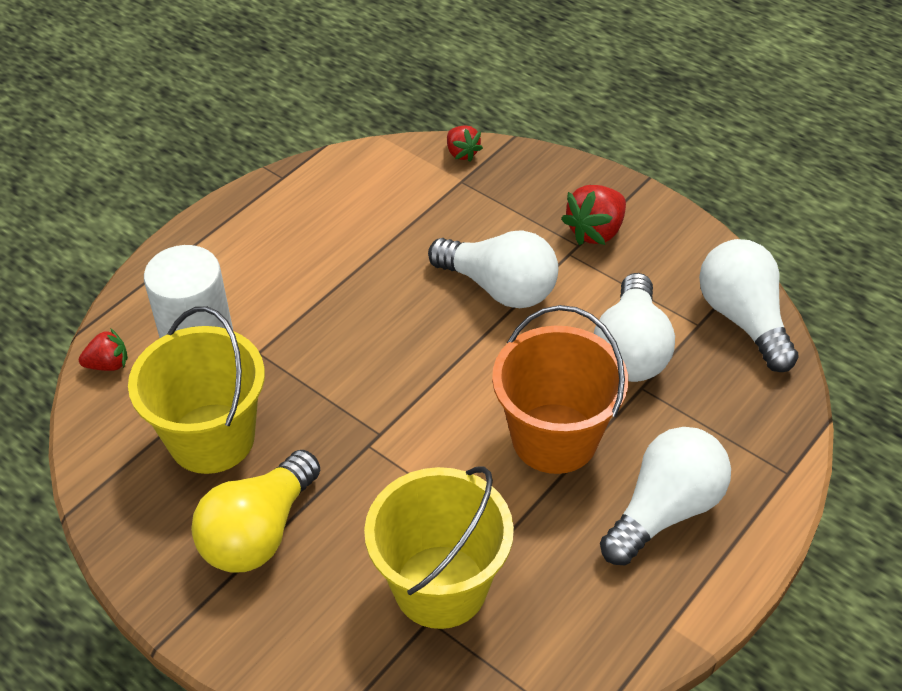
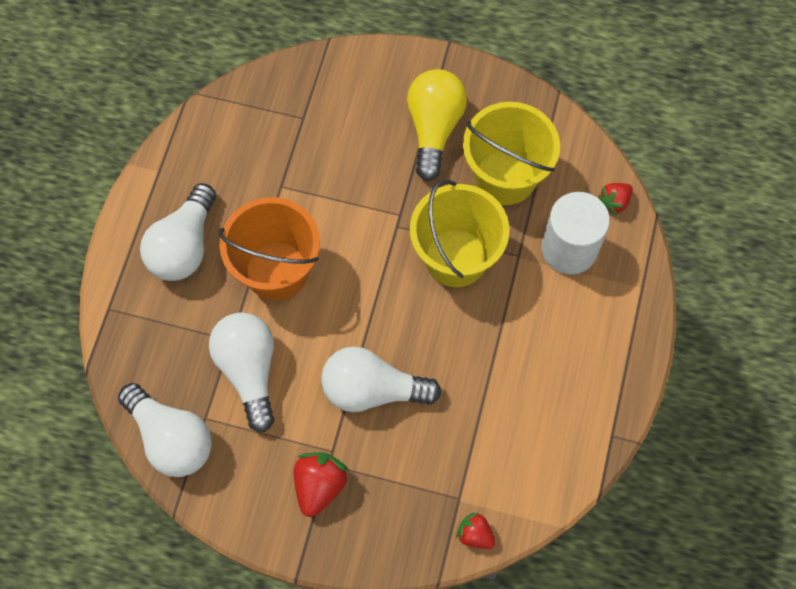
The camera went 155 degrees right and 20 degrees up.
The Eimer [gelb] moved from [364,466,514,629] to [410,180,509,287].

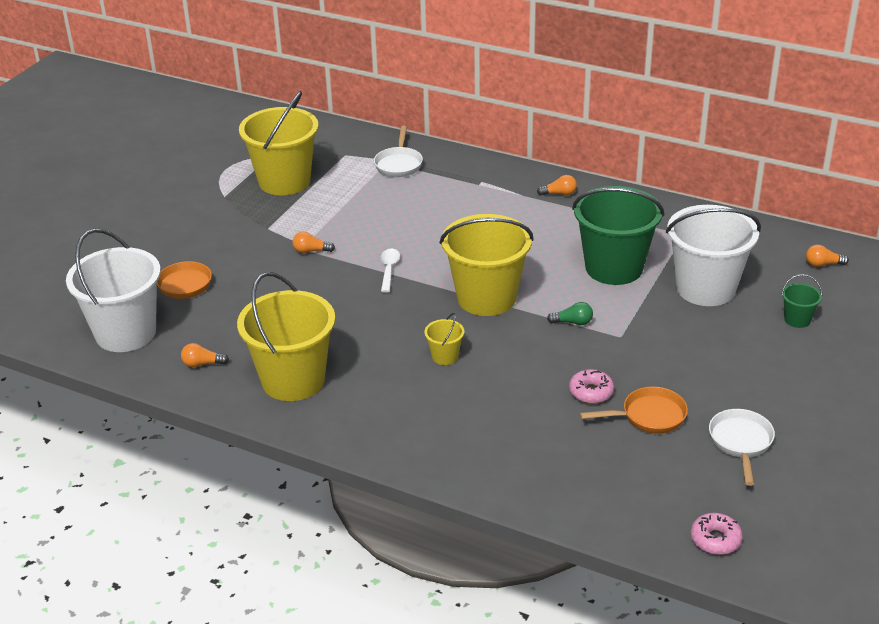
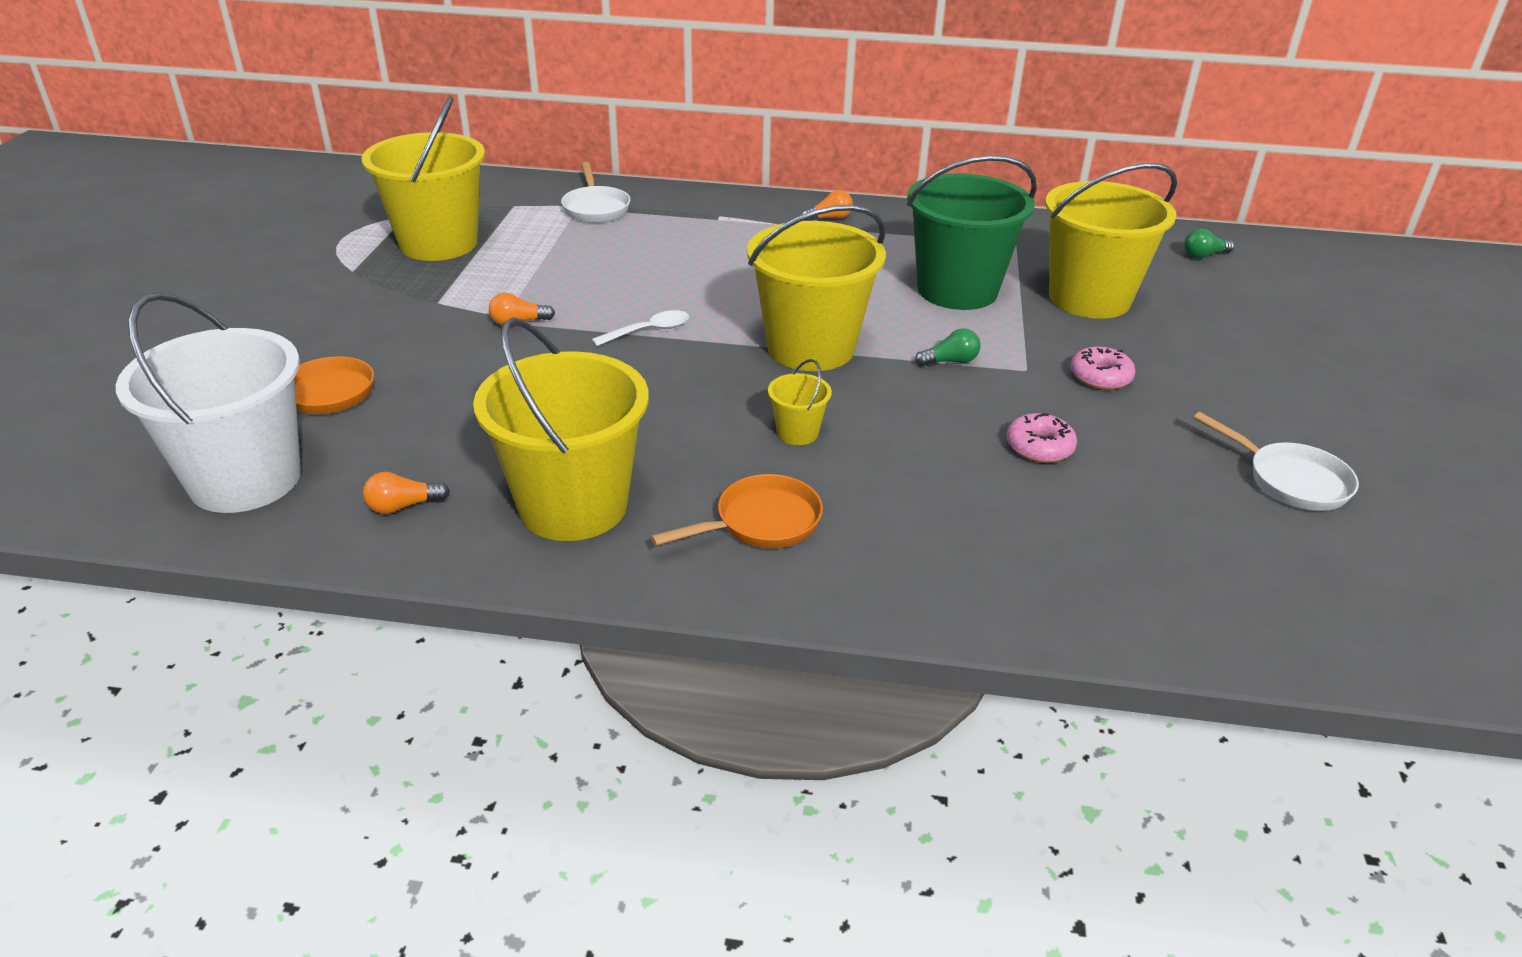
The camera went 20 degrees left and 0 degrees up.
The Löffel [weiß] at [381,248,400,293] turned 75 degrees clockwise.
The Pfanne [orange] moved from [580,387,688,434] to [650,474,823,549].
The Eimer [weiß] at [666,205,761,306] became the Eimer [gelb] at [1045,163,1177,319].
The Donut [rosa] moved from [691,513,743,555] to [1070,346,1136,390].
The Glühbirne [orange] at [806,245,849,267] became the Glühbirne [grün] at [1184,229,1234,258].
The Pfanne [weiß] at [709,409,775,486] turned 150 degrees clockwise.
The Eimer [grün] at [781,274,822,328] disappeared.

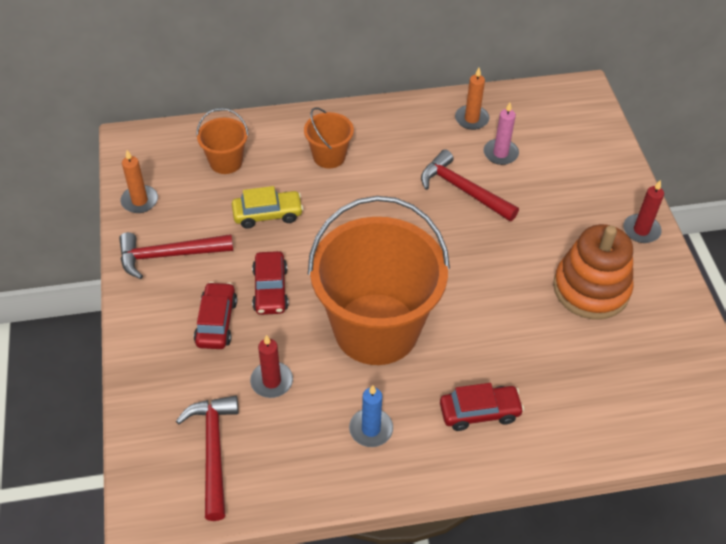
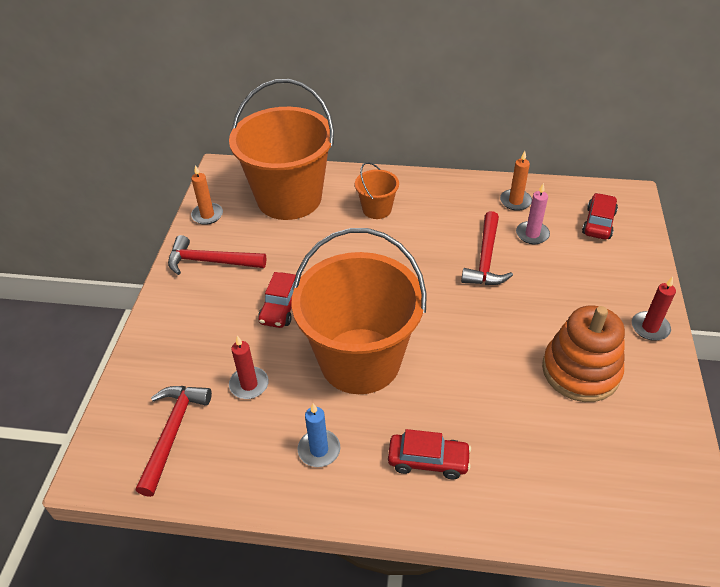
The camera went 20 degrees right and 5 degrees down.
The Eimer [orange] at [196,108,249,174] changed to 2.29 times the size.
The Hammer [rot] at [421,149,519,221] turned 135 degrees counterclockwise.
The Auto [rot] moved from [194,282,237,349] to [582,193,618,240].
The Auto [gelb] at [232,186,303,229] disappeared.

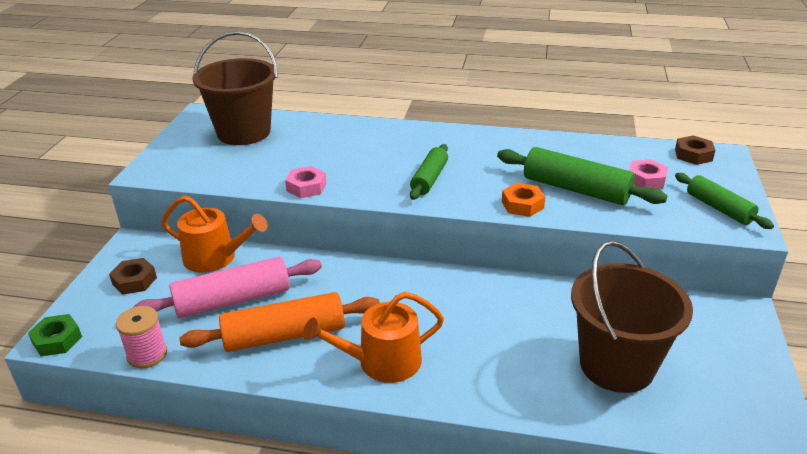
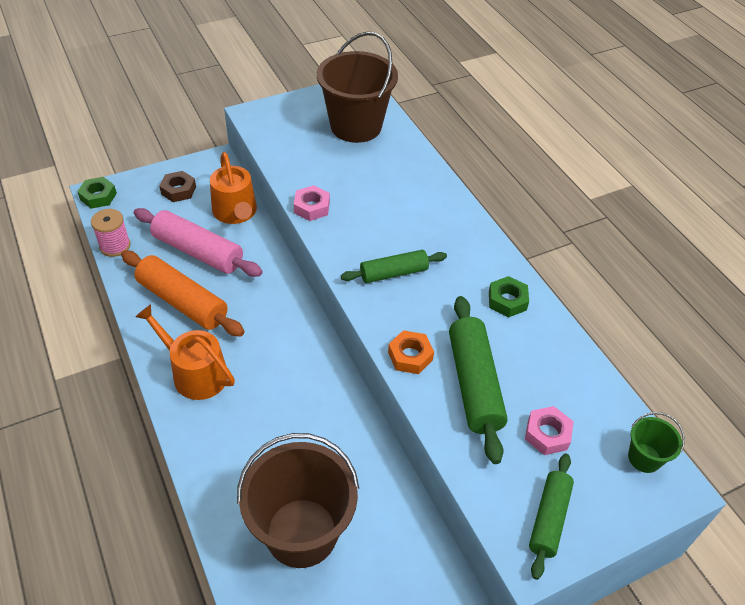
The camera went 50 degrees right and 15 degrees up.
The Sechskantmutter [grün] at [489,276,529,318] appeared.
The Sechskantmutter [braun] at [675,135,716,165] was replaced by the Eimer [grün] at [628,412,685,473].

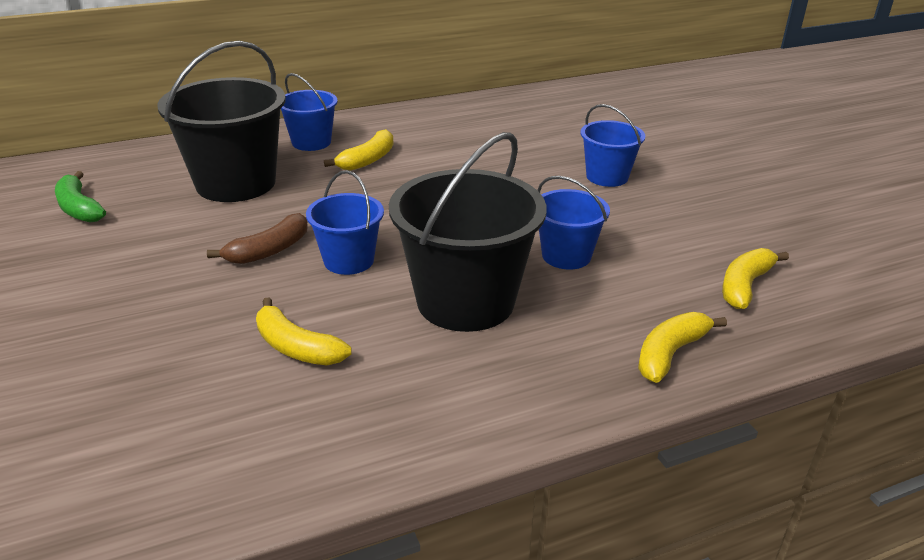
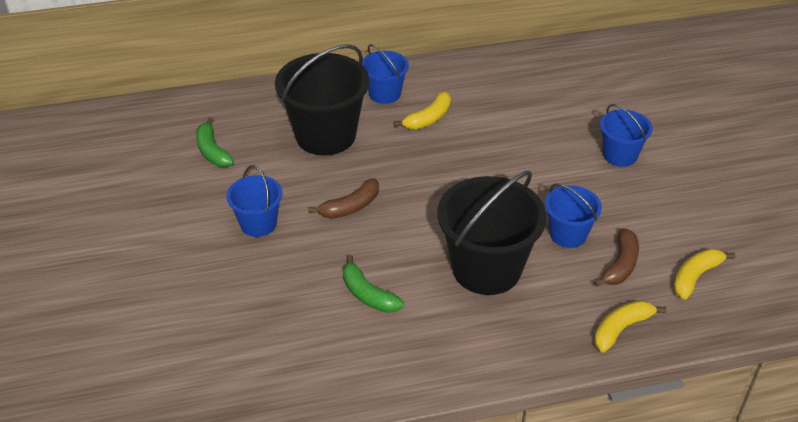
The camera went 10 degrees right and 10 degrees up.
The Eimer [blau] moved from [306,170,384,275] to [226,165,283,237].
The Banane [gelb] at [256,297,352,365] became the Banane [grün] at [343,255,404,313].
The Banane [braun] at [594,228,639,287] appeared.

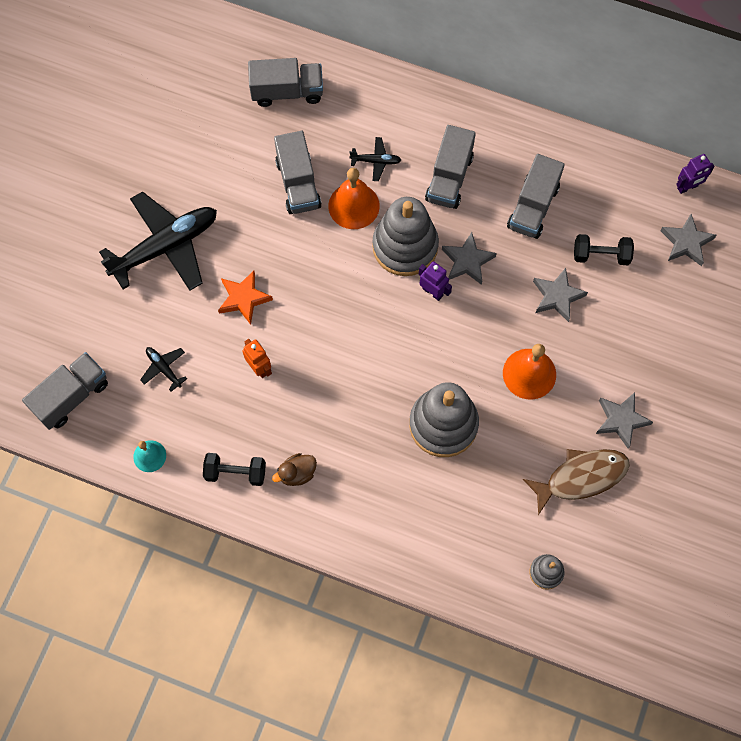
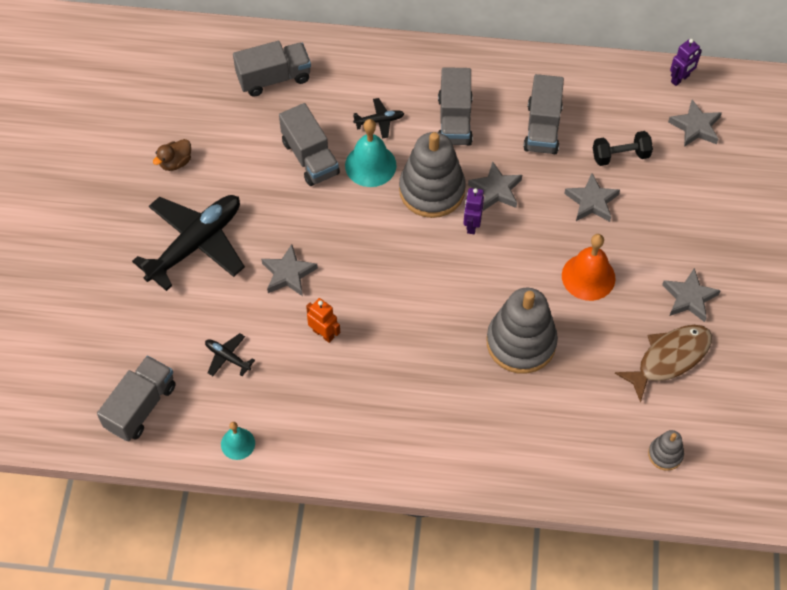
The camera went 15 degrees left and 10 degrees down.
The Ente [braun] moved from [272,453,317,486] to [153,139,191,171].
The Stern [orange] at [218,271,273,325] became the Stern [grau] at [261,244,318,296].
The Glocke [orange] at [328,168,380,229] became the Glocke [türkis] at [345,119,396,187].
The Roboter [lila] at [419,261,452,301] turned 105 degrees counterclockwise.
The Hantel [schwarz] at [203,453,266,486] disappeared.

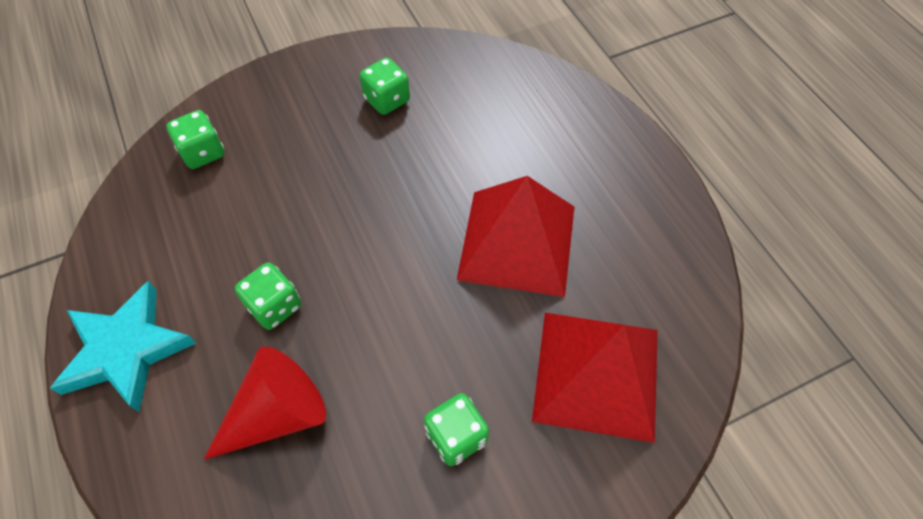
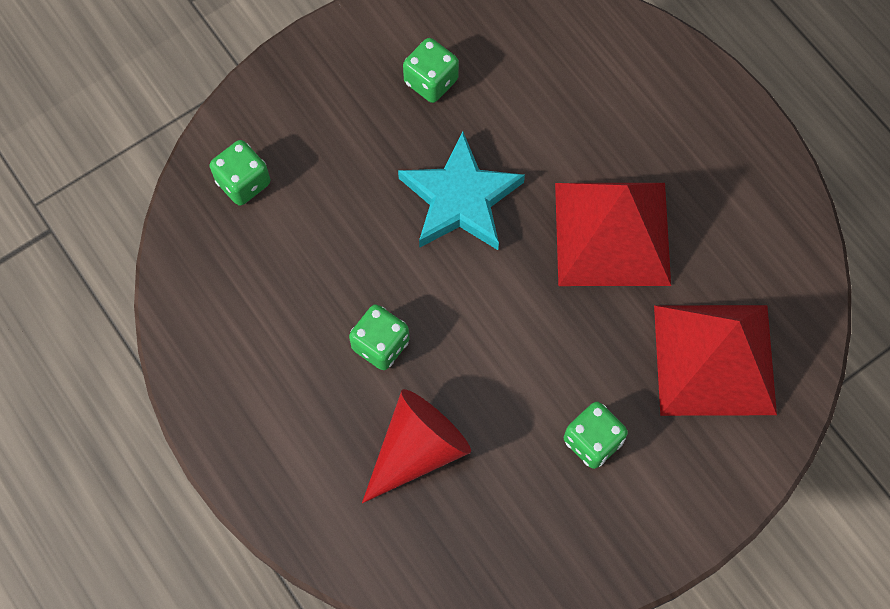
The camera went 10 degrees left and 10 degrees up.
The Stern [türkis] moved from [50,281,196,412] to [398,132,525,250].

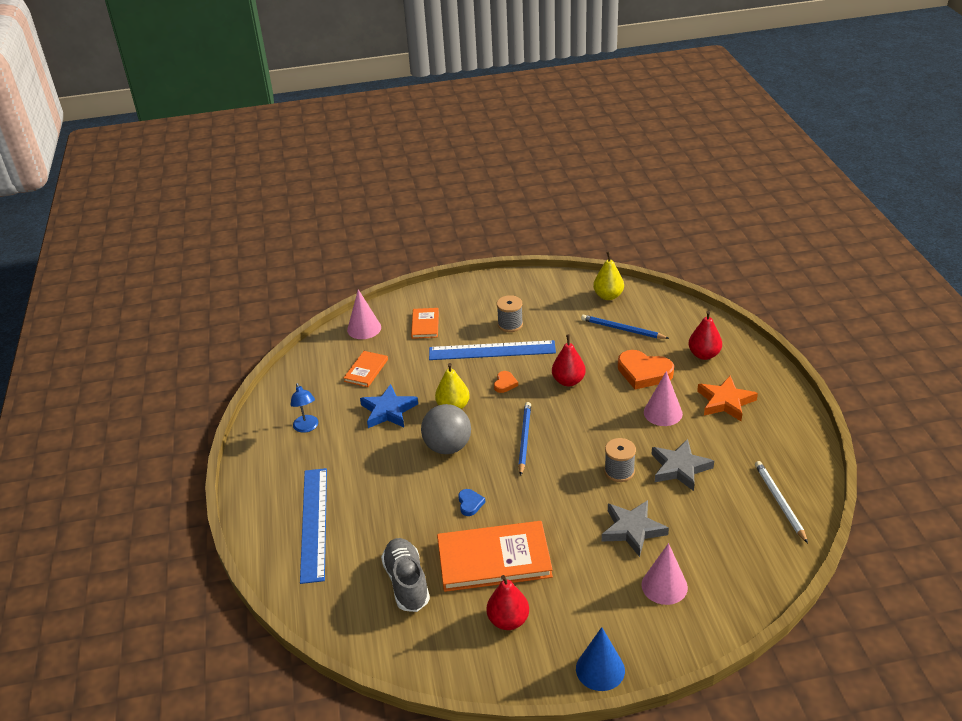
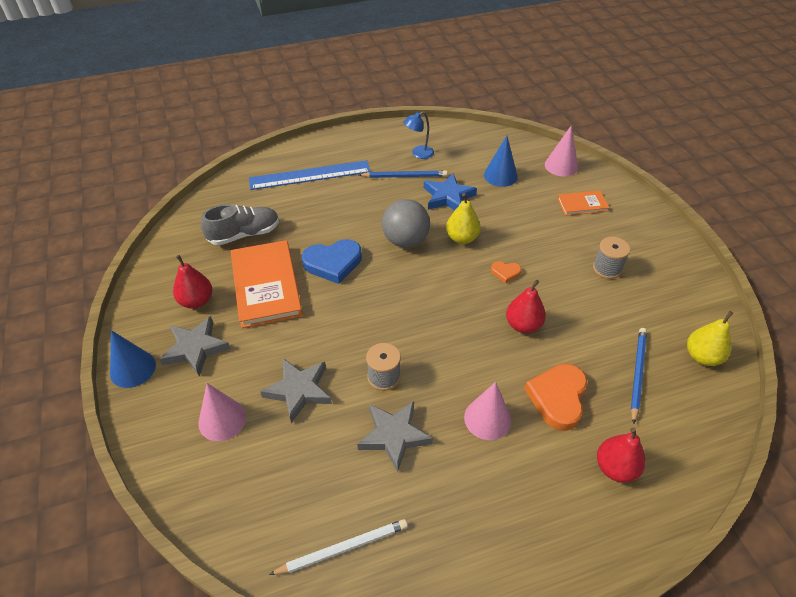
The camera went 80 degrees right and 10 degrees up.
The Stern [grau] at [159,316,231,376] appeared.
The Herz [blau] at [458,489,485,516] changed to 2.03 times the size.
The Bleistift [blau] moved from [518,402,531,475] to [359,170,448,178].
The Buch [orange] at [344,351,388,387] was replaced by the Kegel [blau] at [484,136,518,187].
The Lineal [blau] at [429,340,556,360] disappeared.
The Stern [orange] at [697,376,758,421] disappeared.

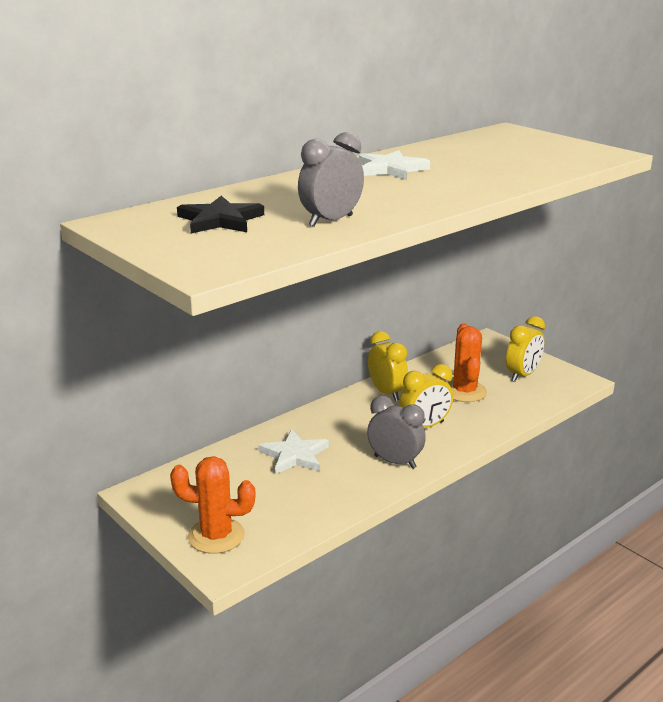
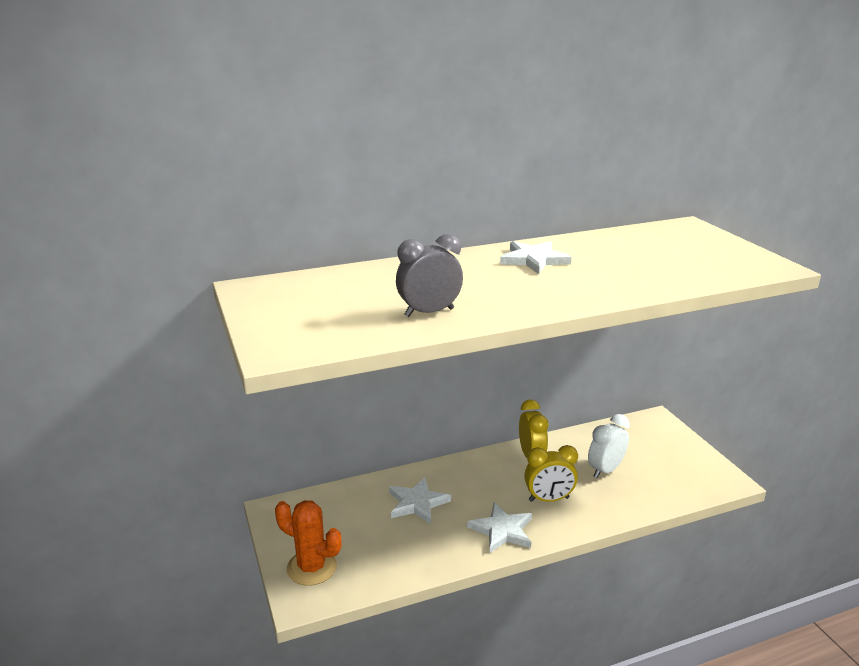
The camera went 20 degrees right and 0 degrees up.
The Wecker [grau] at [367,396,426,469] was replaced by the Stern [weiß] at [467,502,532,553].
The Kaktus [orange] at [448,323,487,402] was replaced by the Wecker [weiß] at [588,414,630,478].
The Stern [schwarz] at [177,195,264,233] disappeared.
The Wecker [gelb] at [506,316,545,382] disappeared.

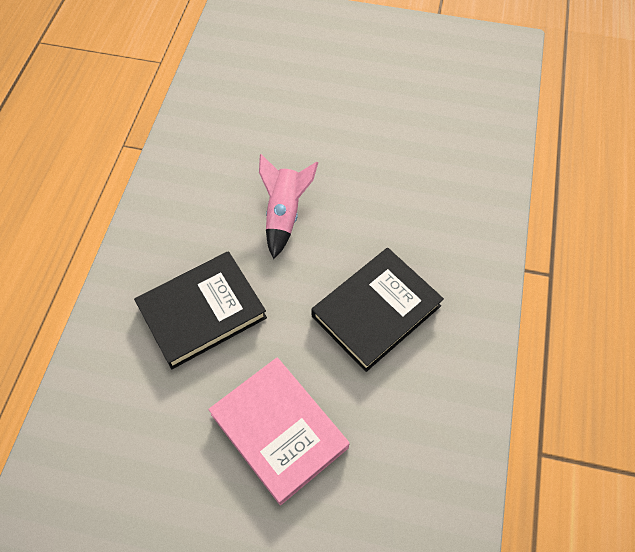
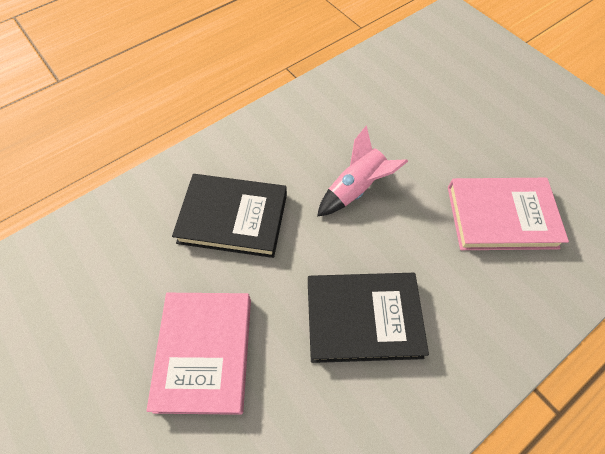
The camera went 40 degrees right and 0 degrees up.
The Buch [rosa] at [448,178,569,250] appeared.

